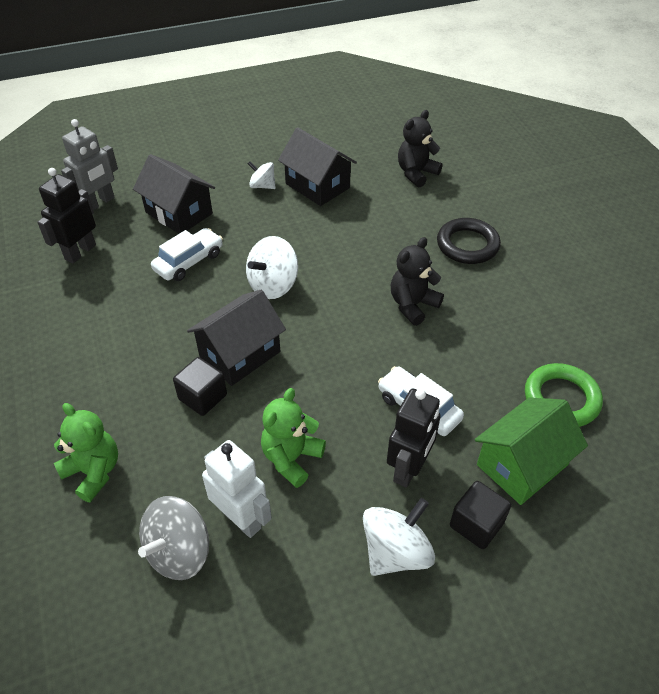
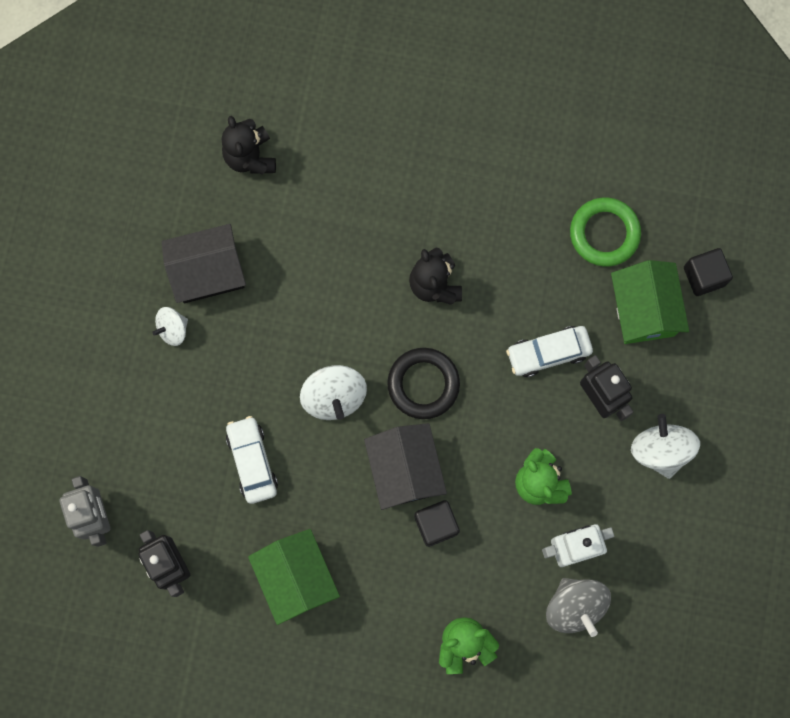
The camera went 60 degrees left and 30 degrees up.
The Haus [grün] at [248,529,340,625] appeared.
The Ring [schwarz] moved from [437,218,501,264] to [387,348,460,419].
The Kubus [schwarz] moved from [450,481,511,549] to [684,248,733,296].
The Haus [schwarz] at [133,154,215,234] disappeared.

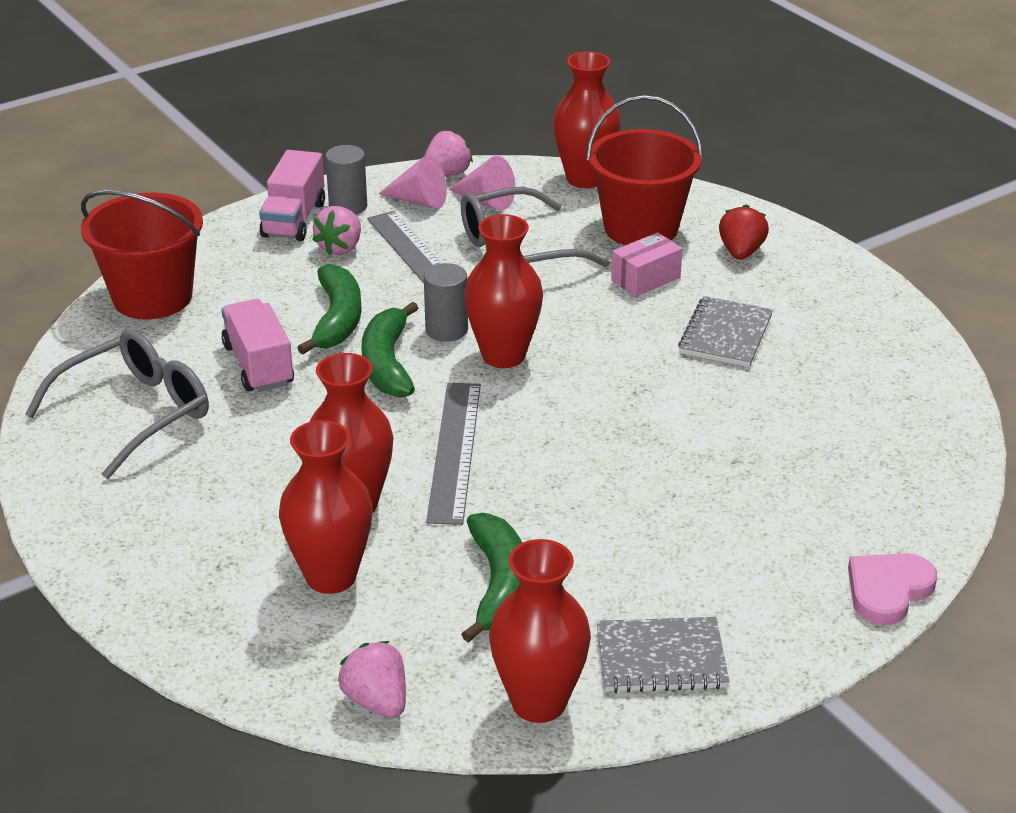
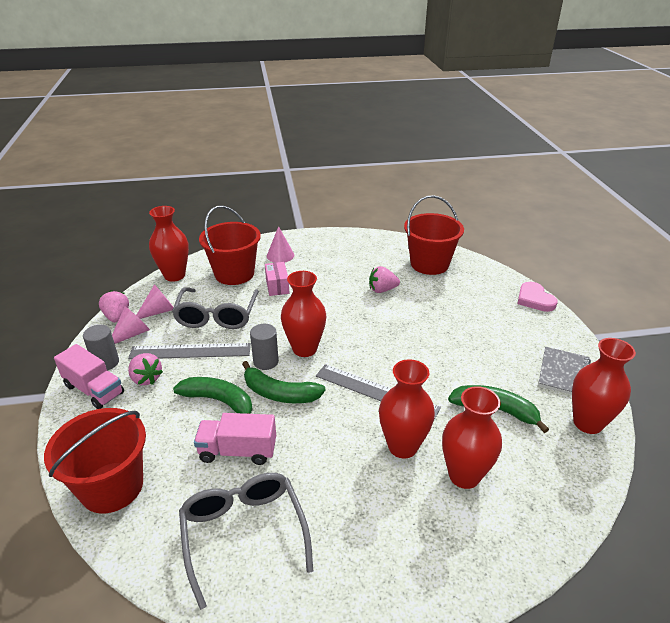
The camera went 65 degrees left and 0 degrees up.
The Erdbeere [rot] at [719,204,769,260] was replaced by the Kegel [rosa] at [267,226,294,263].
The Erdbeere [rosa] moved from [338,641,406,718] to [369,266,400,293].
The Eimer [rot] at [404,195,464,275] appeared.
The Notizbuch [grau] at [678,296,773,367] disappeared.

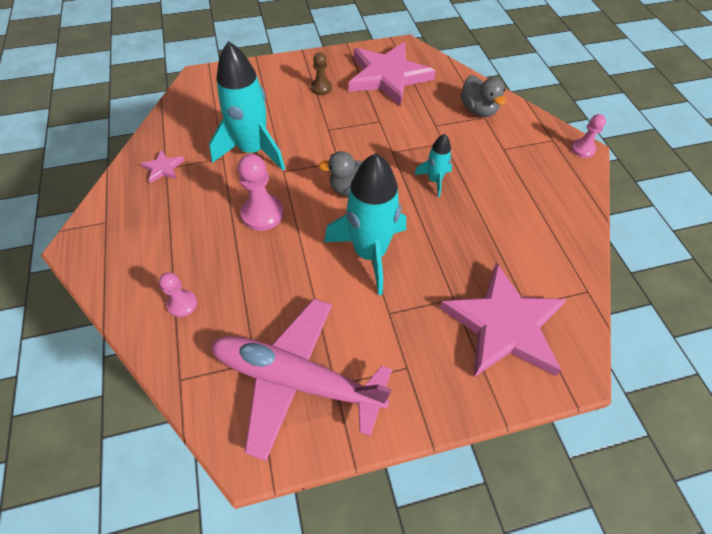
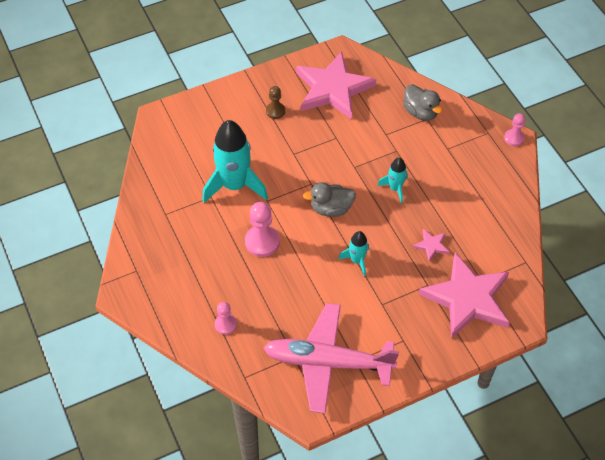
The camera went 10 degrees left and 0 degrees up.
The Rakete [türkis] at [324,153,406,295] changed to 0.50 times the size.
The Stern [rosa] moved from [140,150,184,183] to [413,229,450,262].

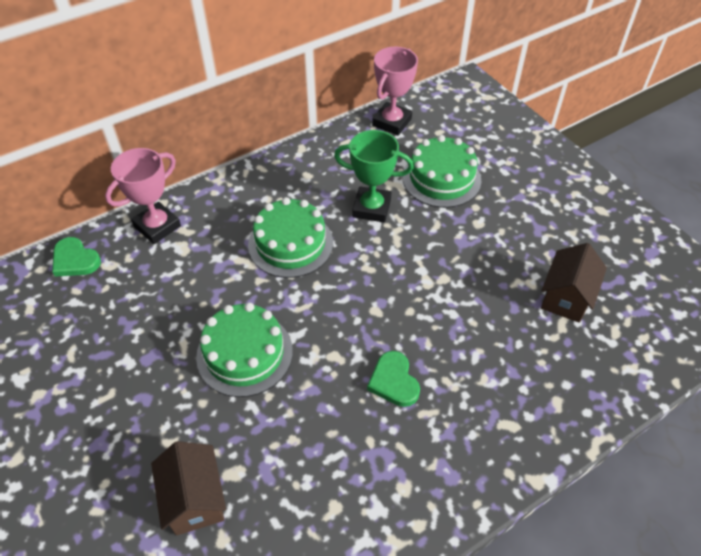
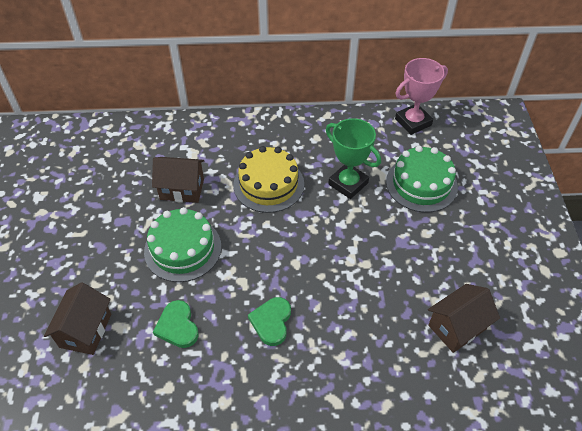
The camera went 30 degrees right and 0 degrees up.
The Haus [braun] at [152,157,204,203] appeared.
The Herz [grün] moved from [52,237,101,277] to [153,300,199,348].
The Kuchen [grün] at [248,197,333,278] became the Kuchen [gelb] at [233,146,304,213].
The Pokal [rosa] at [105,148,181,244] disappeared.

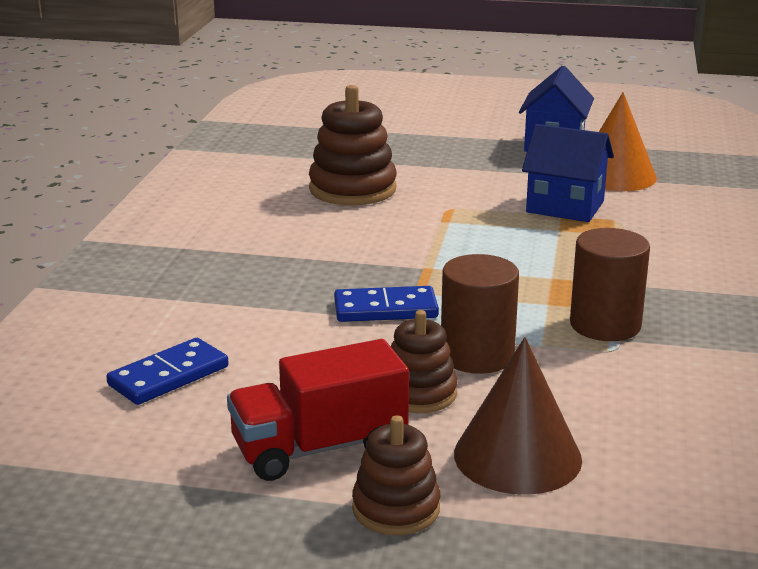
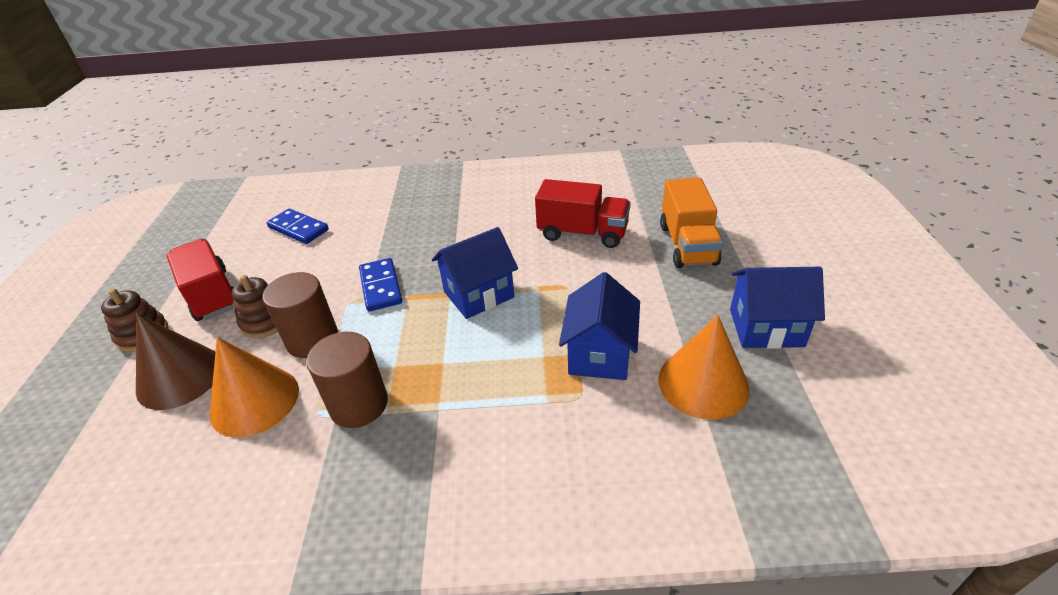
The camera went 80 degrees right and 15 degrees up.
The Kegel [orange] at [210,337,299,437] appeared.
The Haus [blau] at [432,227,518,319] appeared.
The Stapelspielzeug [braun] at [309,85,397,205] was replaced by the Lastwagen [rot] at [535,179,631,248].
The Lastwagen [orange] at [660,177,723,268] appeared.

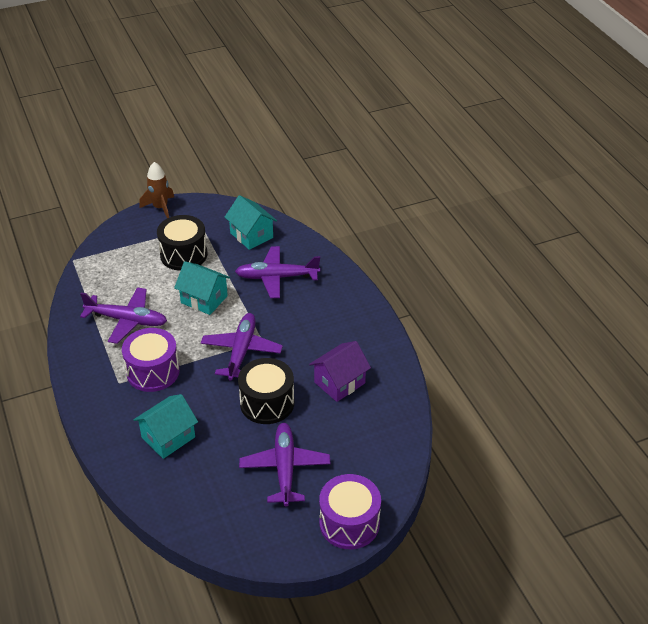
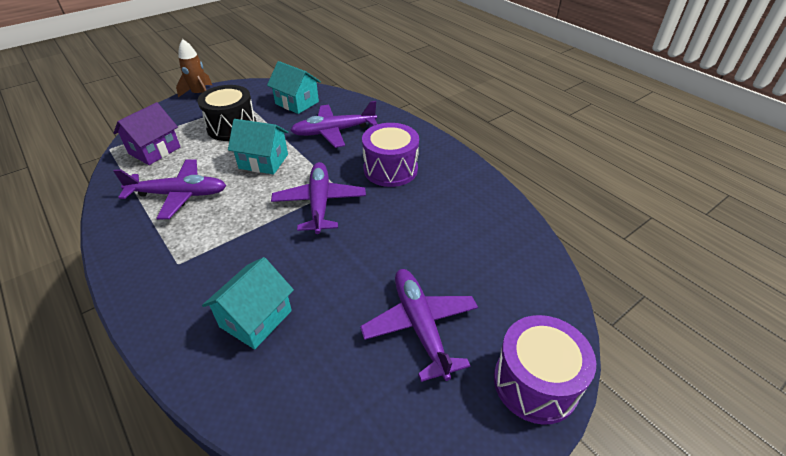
The camera went 15 degrees left and 0 degrees up.
The Haus [lila] moved from [309,341,371,402] to [114,102,180,165].
The Trommel [lila] moved from [122,328,180,392] to [362,123,419,187].
The Trommel [schwarz] at [238,358,294,424] disappeared.

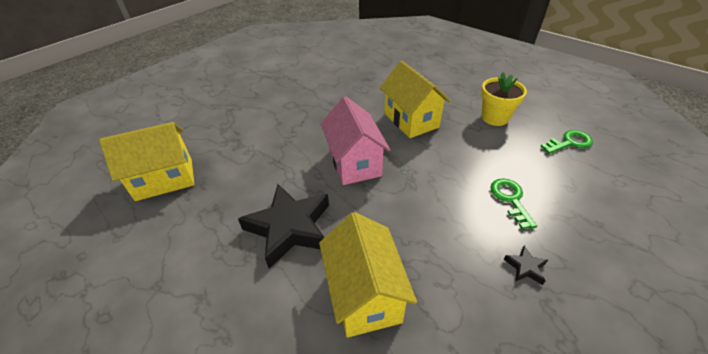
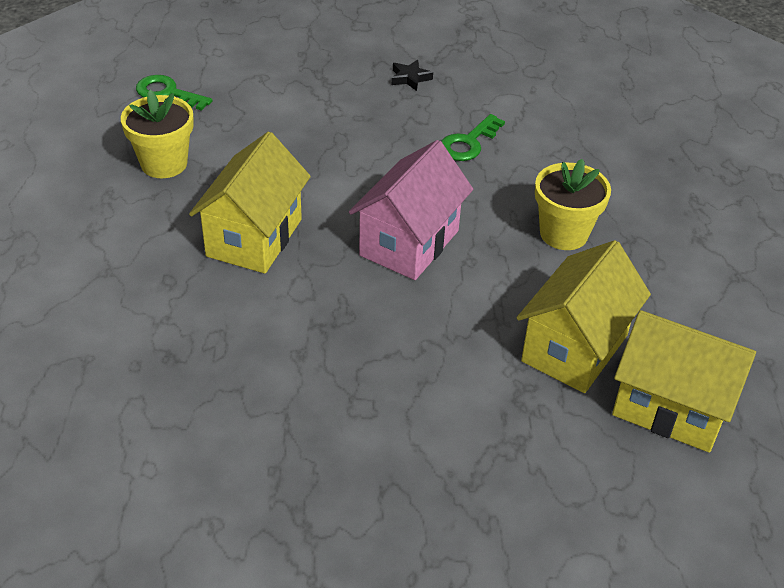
The camera went 135 degrees left and 0 degrees up.
The Schlüssel [grün] moved from [490,179,537,229] to [441,114,505,161].
The Haus [gelb] moved from [319,212,417,338] to [517,240,651,393].
The Stern [schwarz] at [238,184,329,268] was replaced by the Blumentopf [gelb] at [535,159,611,250].

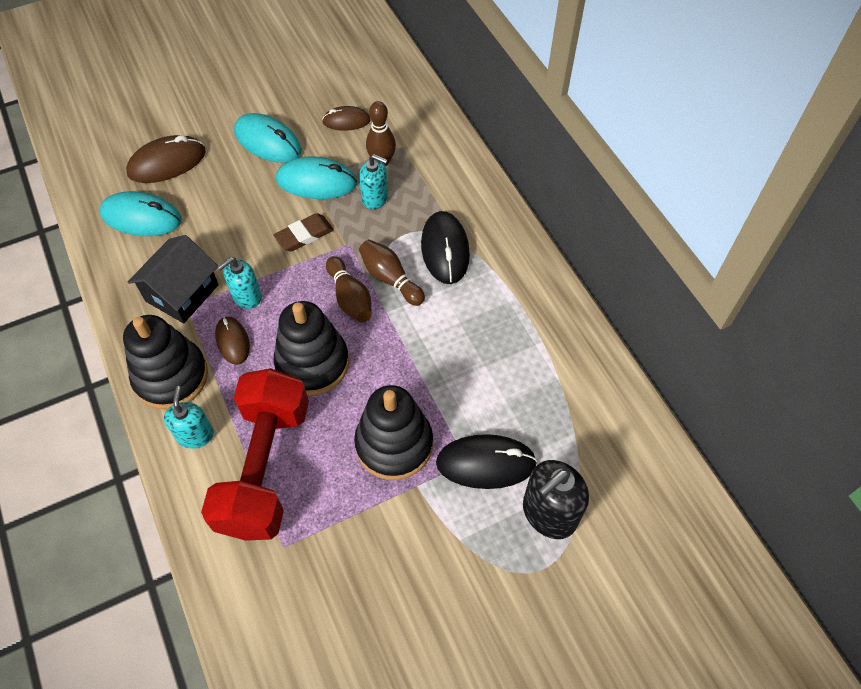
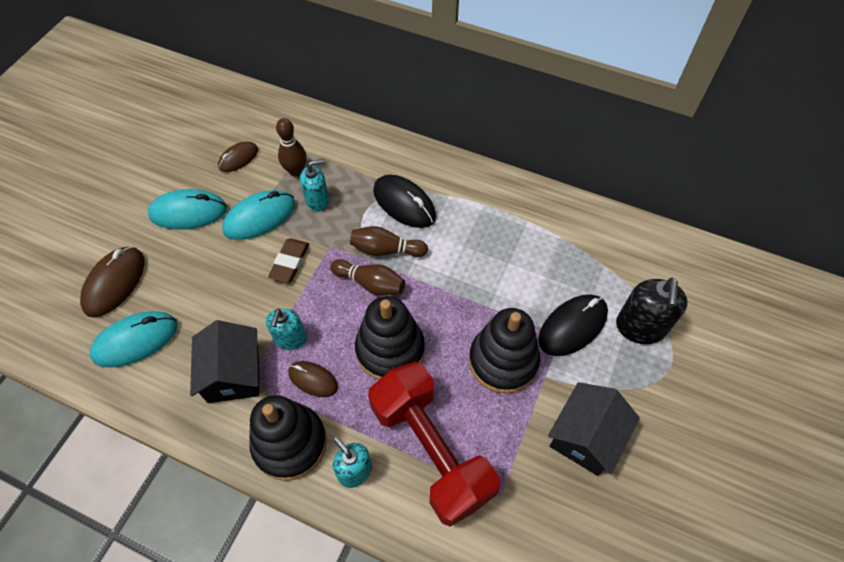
The camera went 40 degrees left and 0 degrees up.
The Haus [schwarz] at [548,382,640,476] appeared.

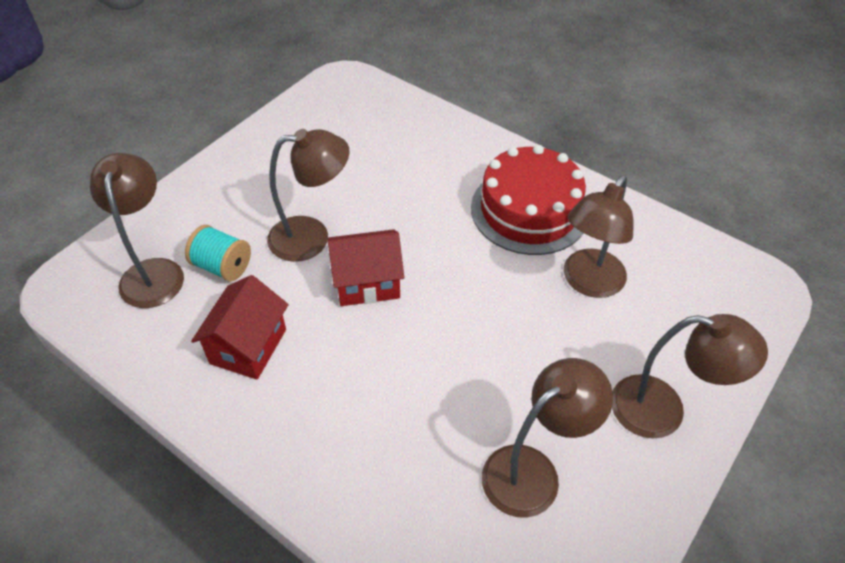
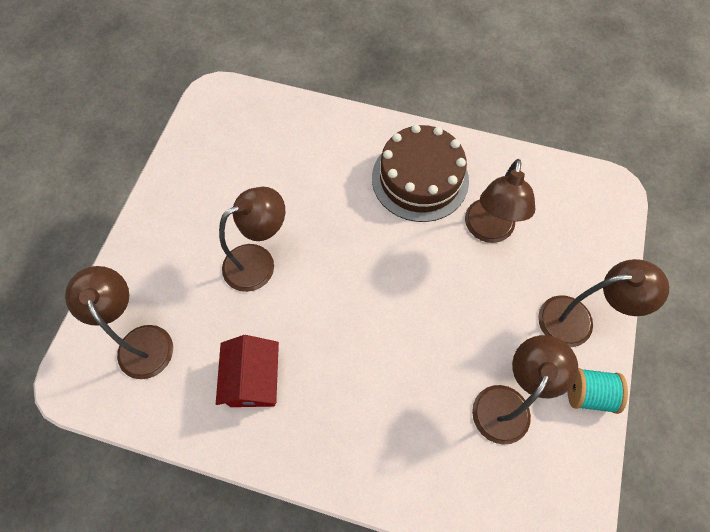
The camera went 20 degrees left and 15 degrees up.
The Kuchen [rot] at [471,145,586,255] became the Kuchen [braun] at [372,124,469,222].
The Garnrolle [türkis] moved from [185,225,251,282] to [568,368,628,414].
The Haus [rot] at [328,229,404,306] disappeared.

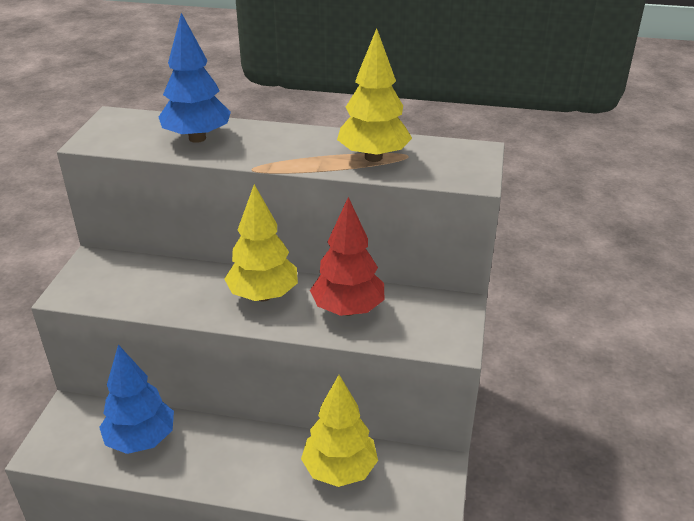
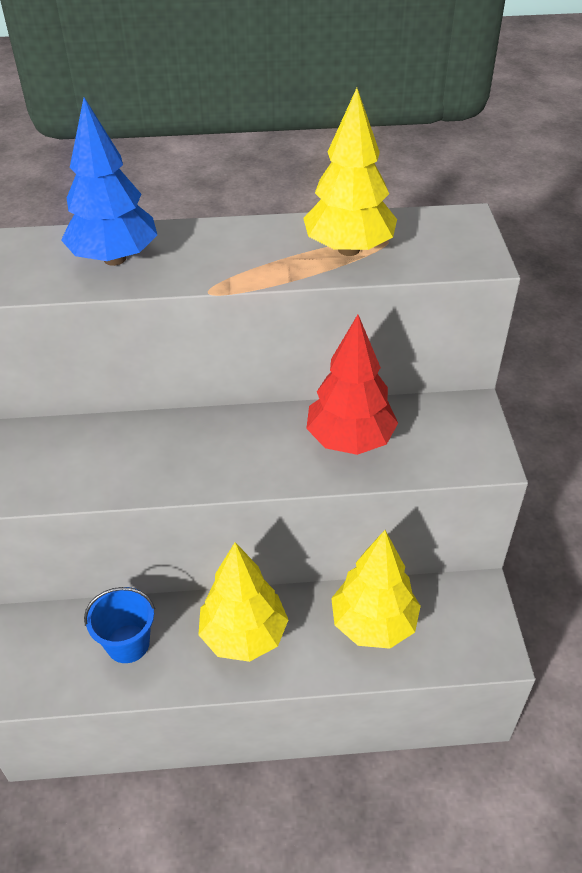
The camera went 15 degrees left and 10 degrees up.
The Baum [blau] at [99,344,174,454] was replaced by the Eimer [blau] at [84,587,155,663].
The Baum [gelb] moved from [224,184,298,301] to [198,542,288,662].

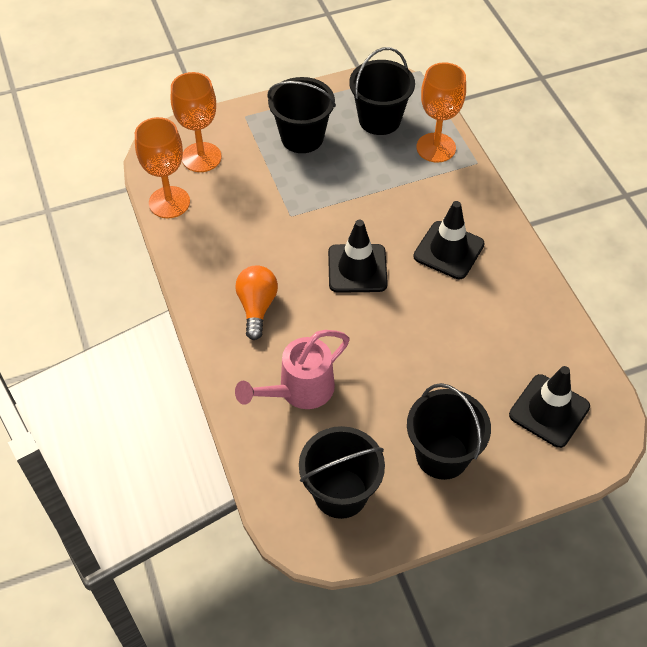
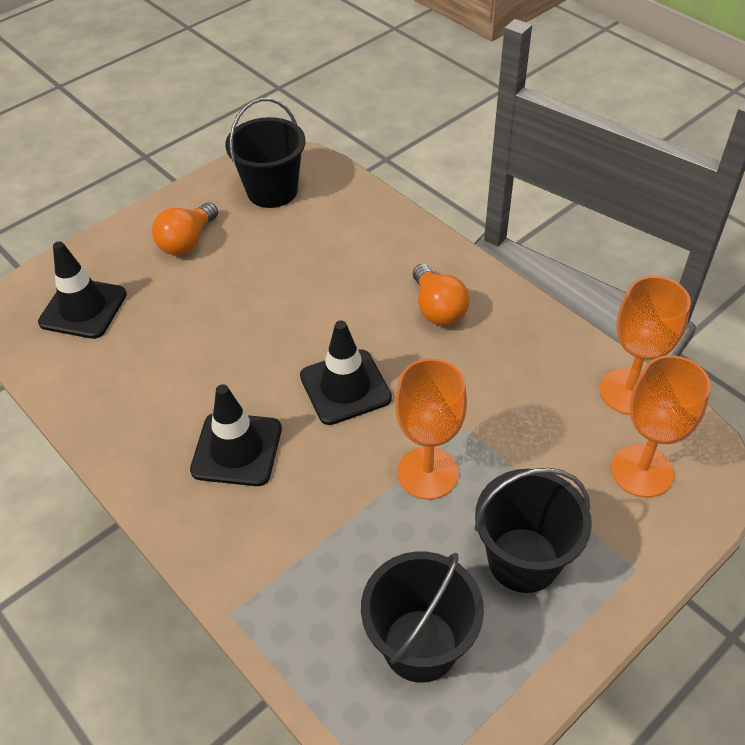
The camera went 160 degrees right and 5 degrees down.
The Eimer [schwarz] at [407,383,491,480] was replaced by the Glühbirne [orange] at [152,202,218,256].
The Kelch [orange] moved from [416,62,466,163] to [395,358,467,500].
The Gießkanne [rosa] at [235,330,350,409] disappeared.

